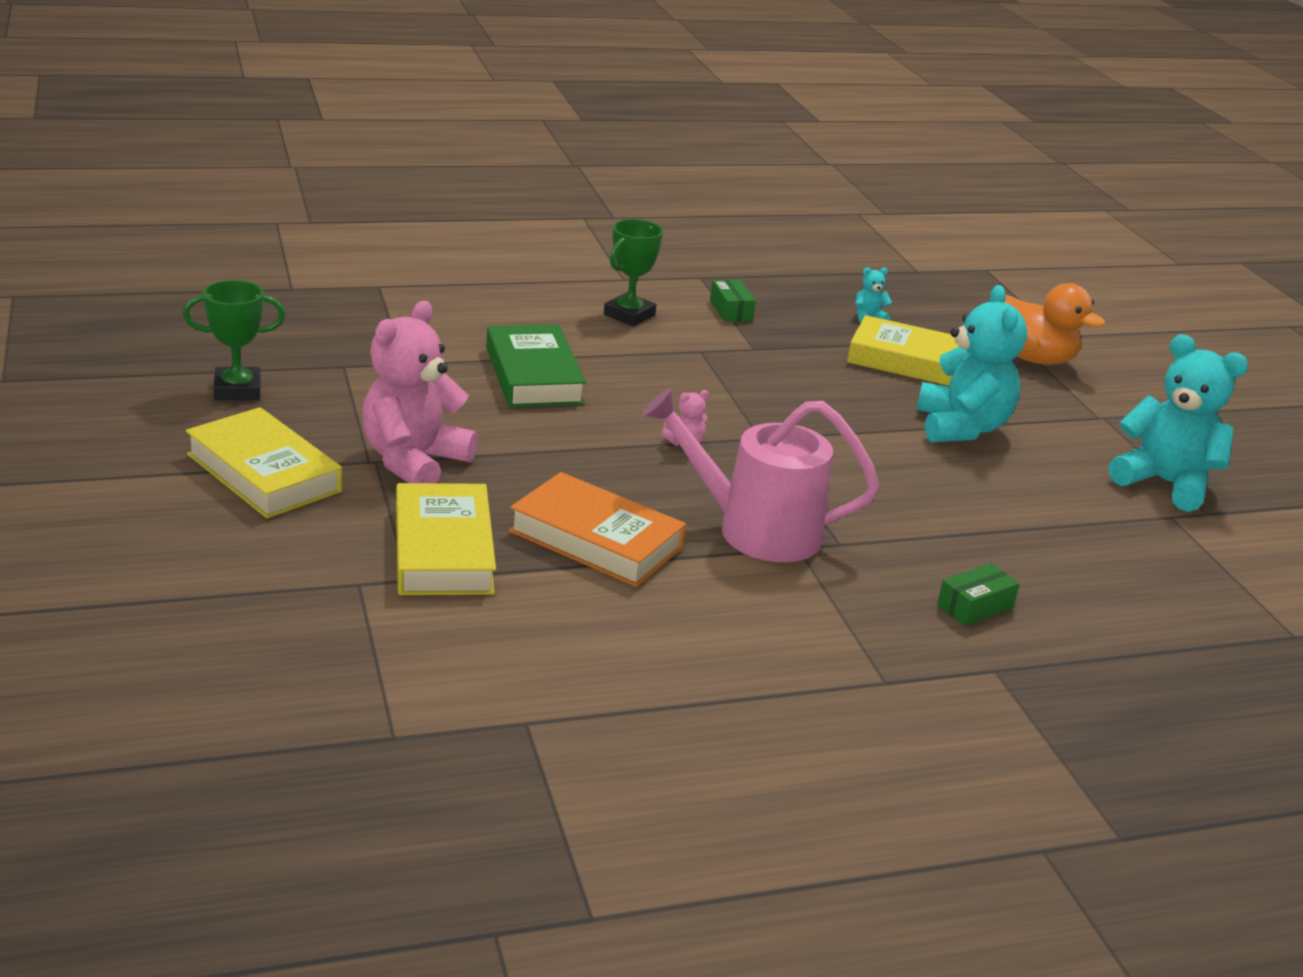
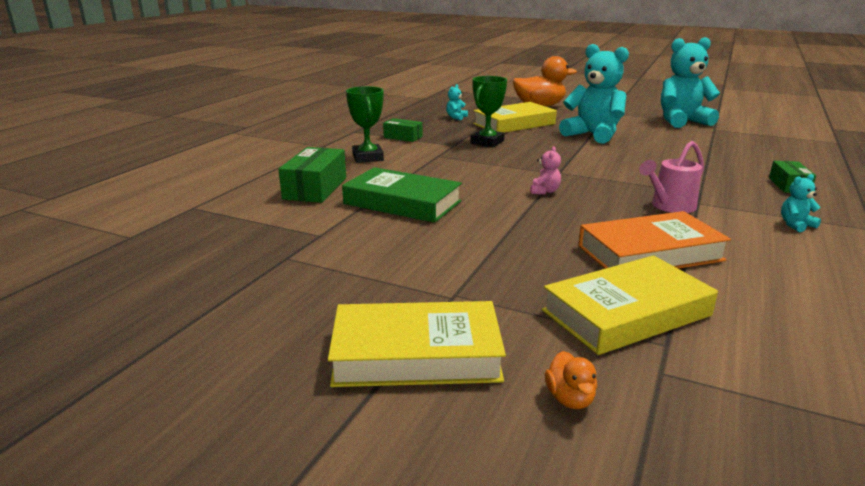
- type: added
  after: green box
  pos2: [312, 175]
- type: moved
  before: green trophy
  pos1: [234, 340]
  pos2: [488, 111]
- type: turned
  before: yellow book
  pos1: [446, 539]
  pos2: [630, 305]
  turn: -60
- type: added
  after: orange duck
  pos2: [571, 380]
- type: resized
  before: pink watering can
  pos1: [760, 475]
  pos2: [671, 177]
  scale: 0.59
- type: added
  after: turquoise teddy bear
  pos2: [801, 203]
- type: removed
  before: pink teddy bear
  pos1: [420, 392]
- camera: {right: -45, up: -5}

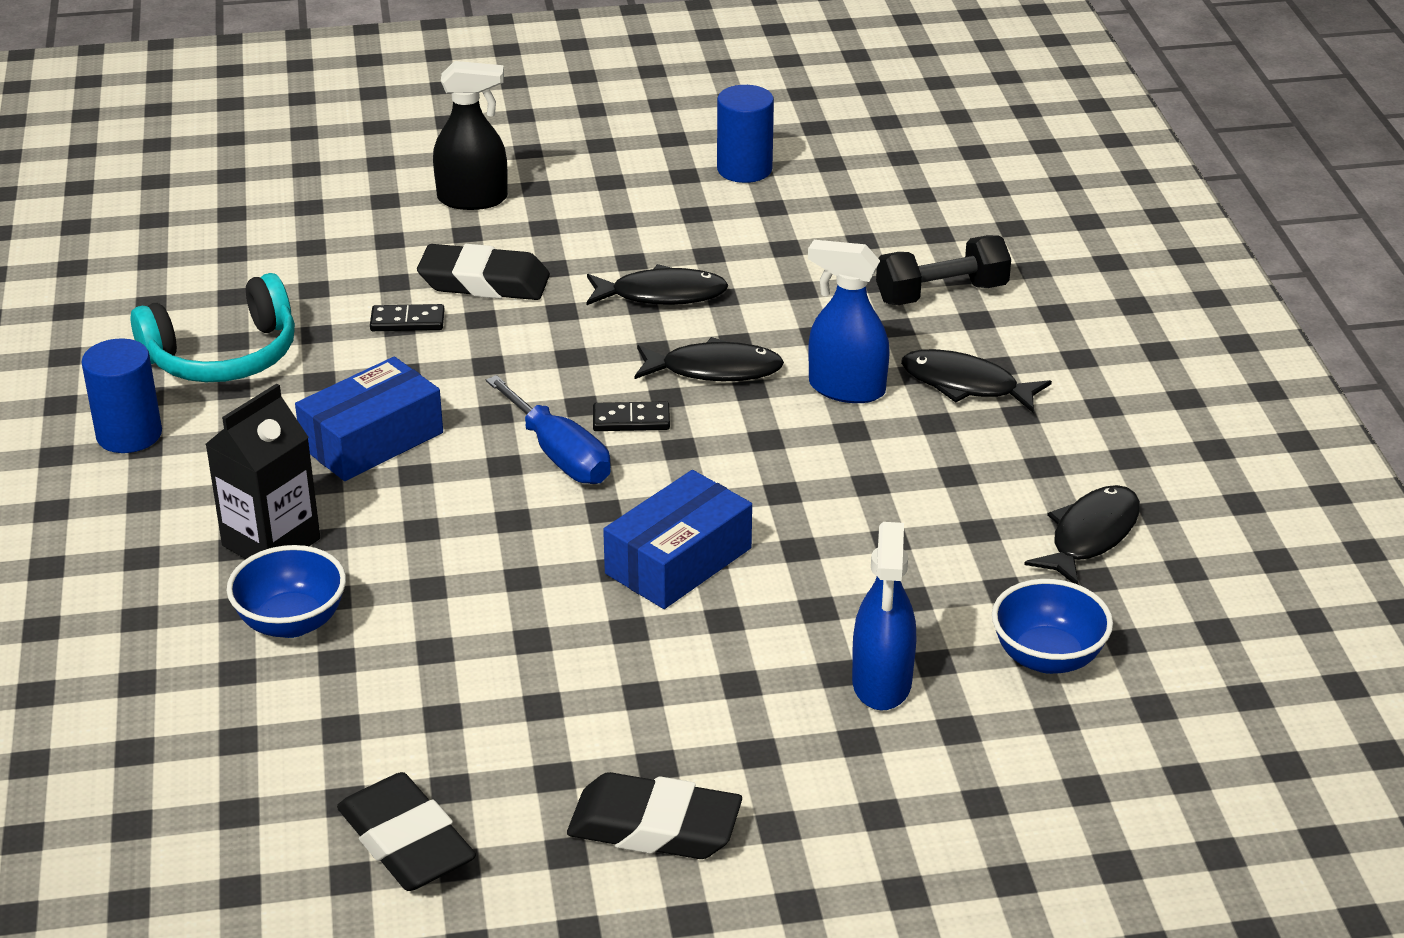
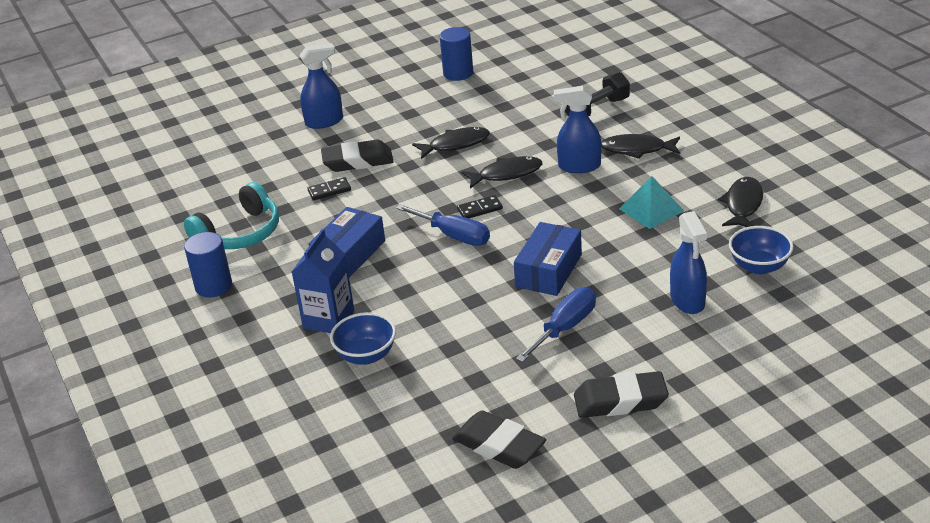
- type: recoloured
  before: black carton
  after: blue carton
  pos1: [262, 471]
  pos2: [323, 281]
- type: recoloured
  before: black spray bottle
  after: blue spray bottle
  pos1: [470, 135]
  pos2: [321, 86]
- type: added
  after: blue screwdriver
  pos2: [556, 324]
- type: added
  after: turquoise pyramid
  pos2: [651, 202]
- camera: {right: -15, up: 0}

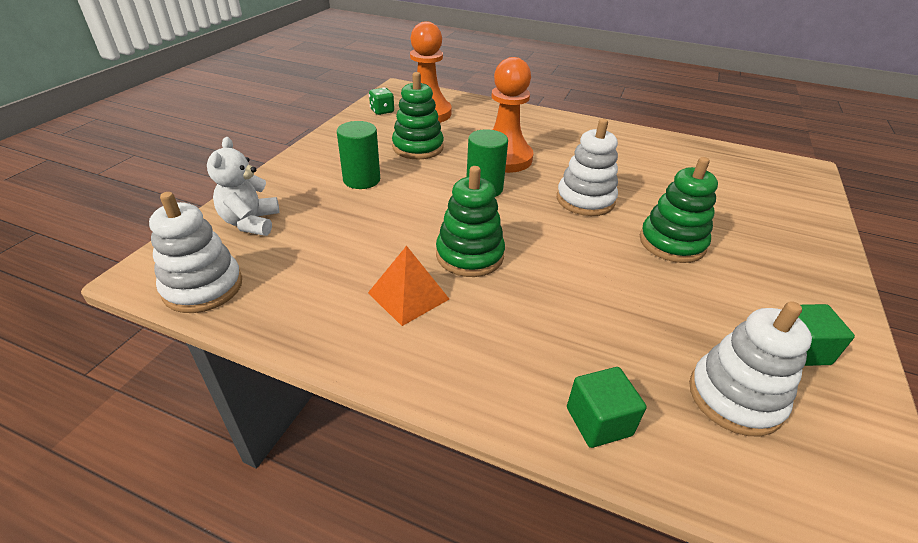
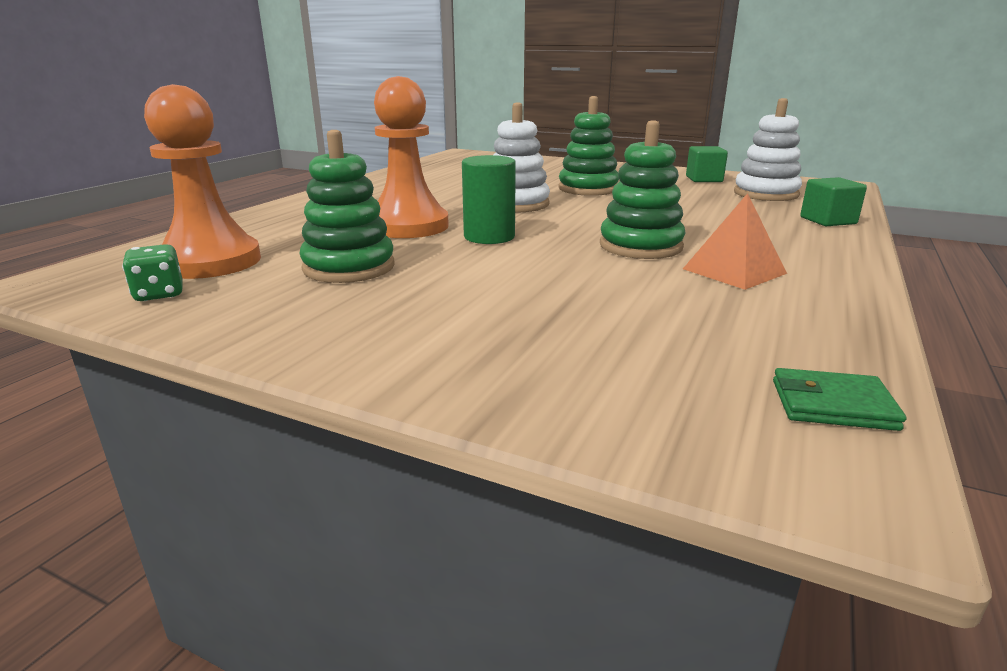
- type: replaced
  before: white stacking toy
  after: green wallet
  pos1: [195, 252]
  pos2: [839, 399]
- type: removed
  before: white teddy bear
  pos1: [243, 186]
- type: removed
  before: green cylinder
  pos1: [358, 155]
- camera: {right: -85, up: -15}

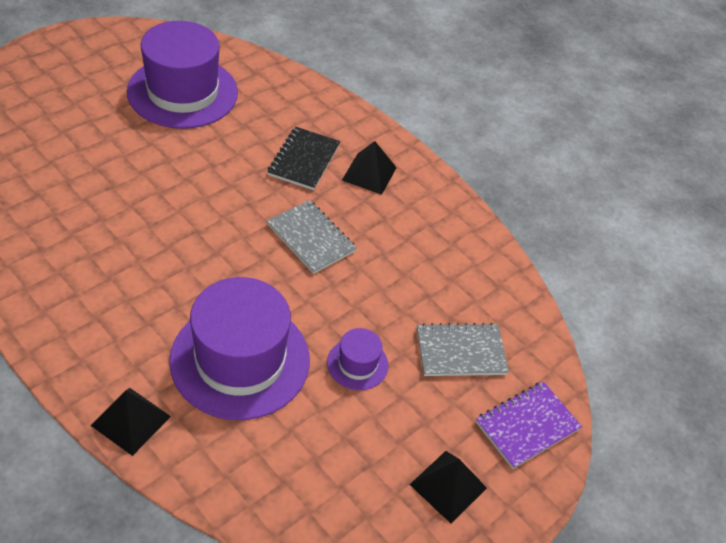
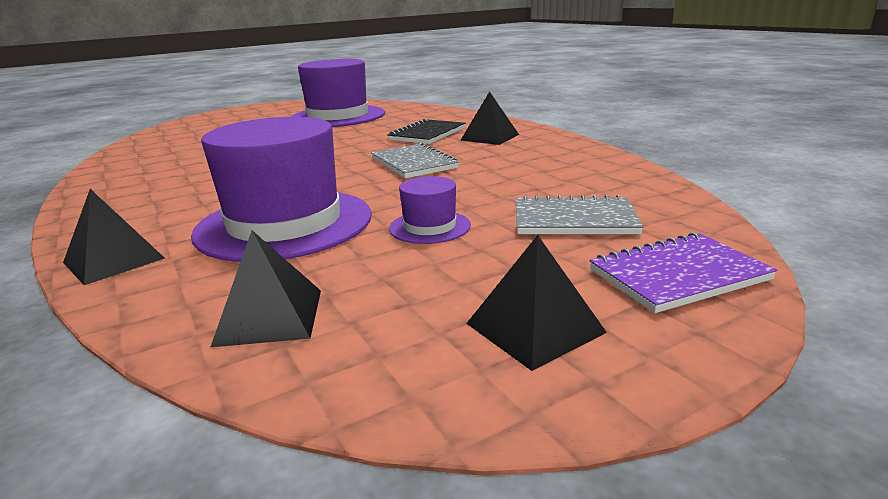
- type: added
  after: black pyramid
  pos2: [266, 288]
- camera: {right: 20, up: -25}

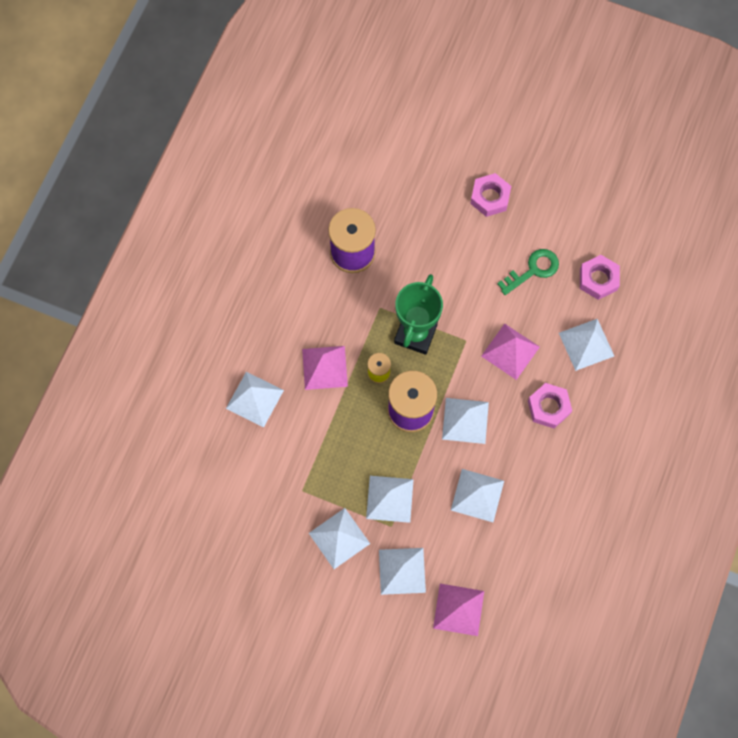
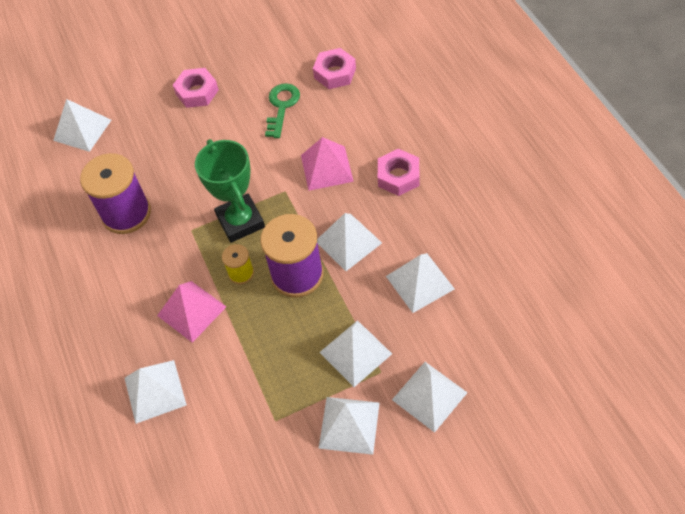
- type: moved
  before: white pyramid
  pos1: [586, 345]
  pos2: [82, 125]
- type: removed
  before: pink pyramid
  pos1: [458, 610]
- camera: {right: -40, up: -15}

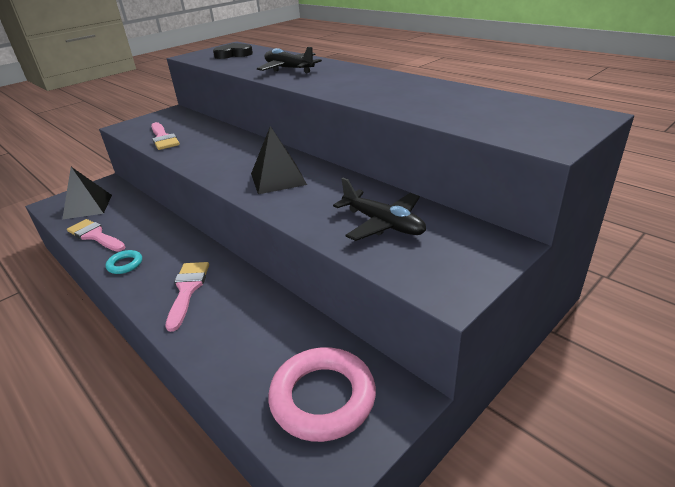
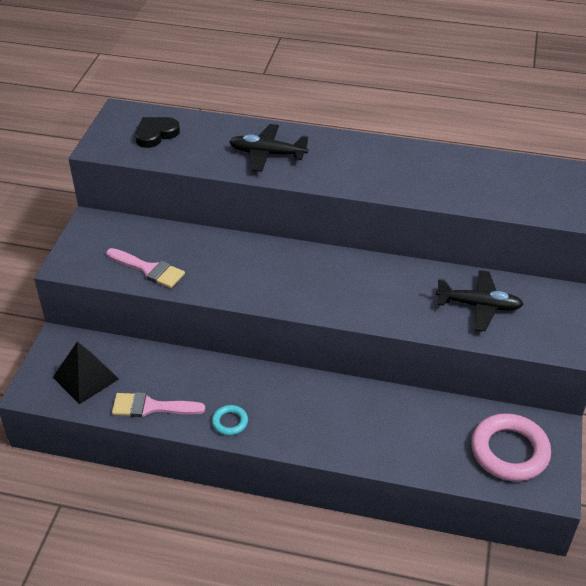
- type: removed
  before: pink brush
  pos1: [187, 297]
- type: removed
  before: black pyramid
  pos1: [279, 160]
- camera: {right: -35, up: 10}

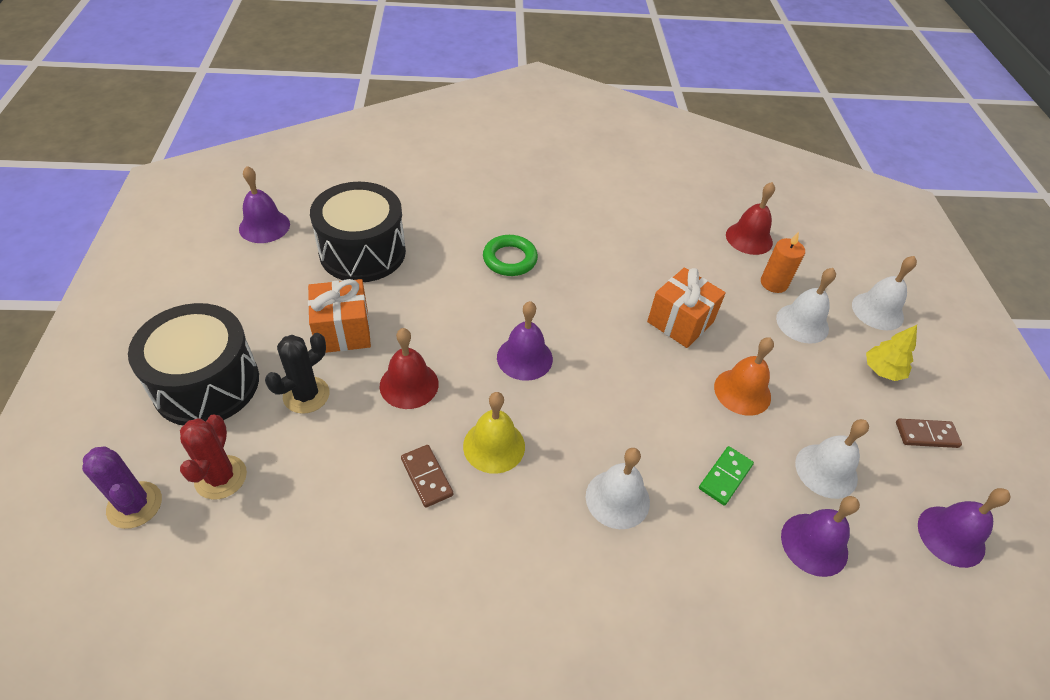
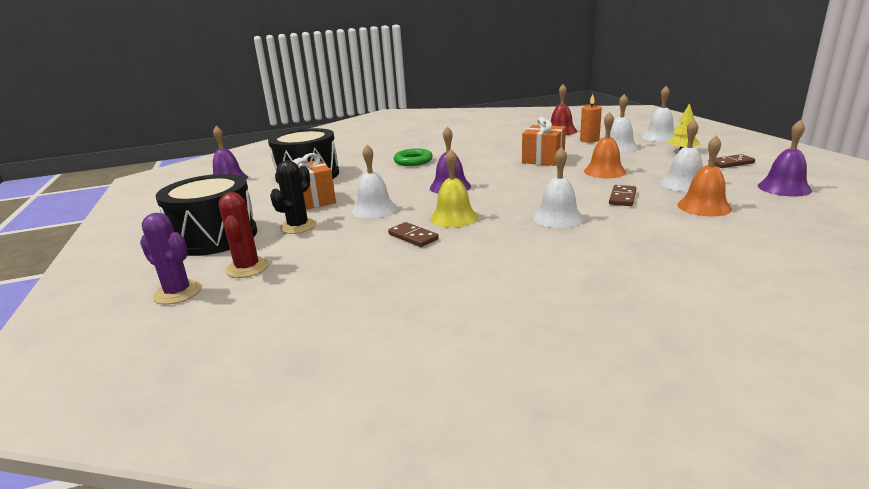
- type: recoloured
  before: red bell
  after: white bell
  pos1: [409, 368]
  pos2: [374, 182]
- type: recoloured
  before: green domino
  after: brown domino
  pos1: [726, 476]
  pos2: [622, 195]
- type: recoloured
  before: purple bell
  after: orange bell
  pos1: [820, 536]
  pos2: [705, 175]
- camera: {right: -10, up: -25}

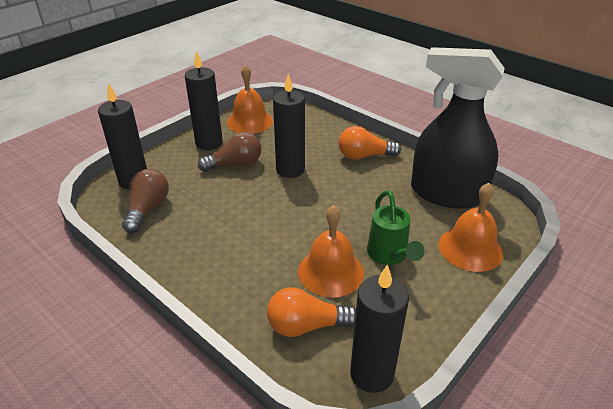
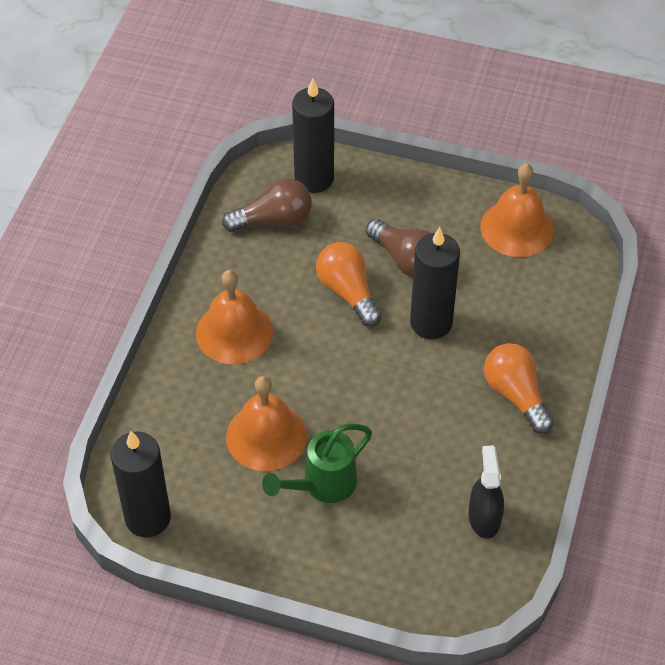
- type: moved
  before: orange bell
  pos1: [471, 227]
  pos2: [234, 317]
- type: moved
  before: orange light bulb
  pos1: [311, 312]
  pos2: [348, 284]
- type: resized
  before: black spray bottle
  pos1: [458, 128]
  pos2: [486, 492]
  scale: 0.45
- type: removed
  before: black candle
  pos1: [204, 100]
- camera: {right: 65, up: 15}

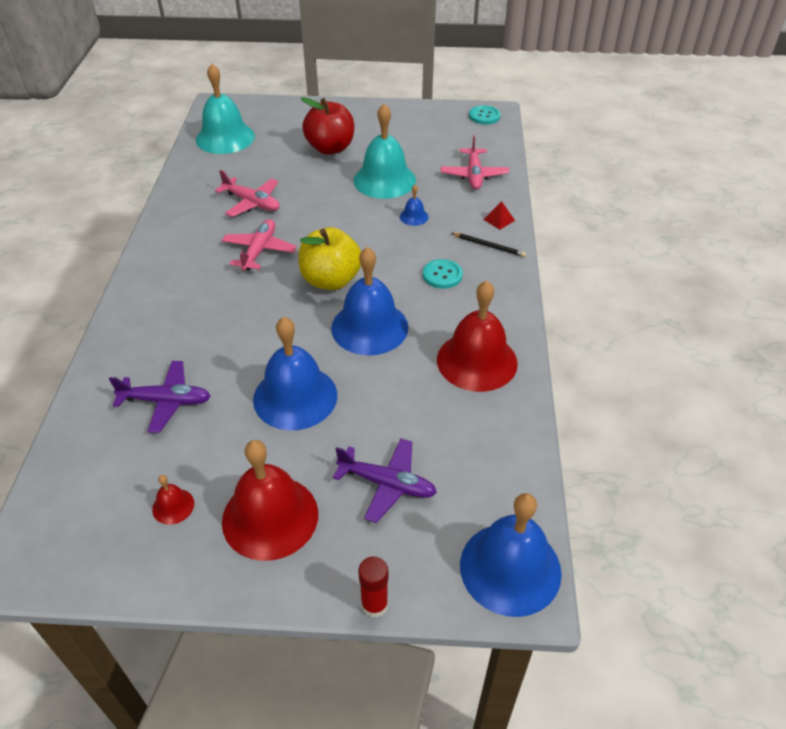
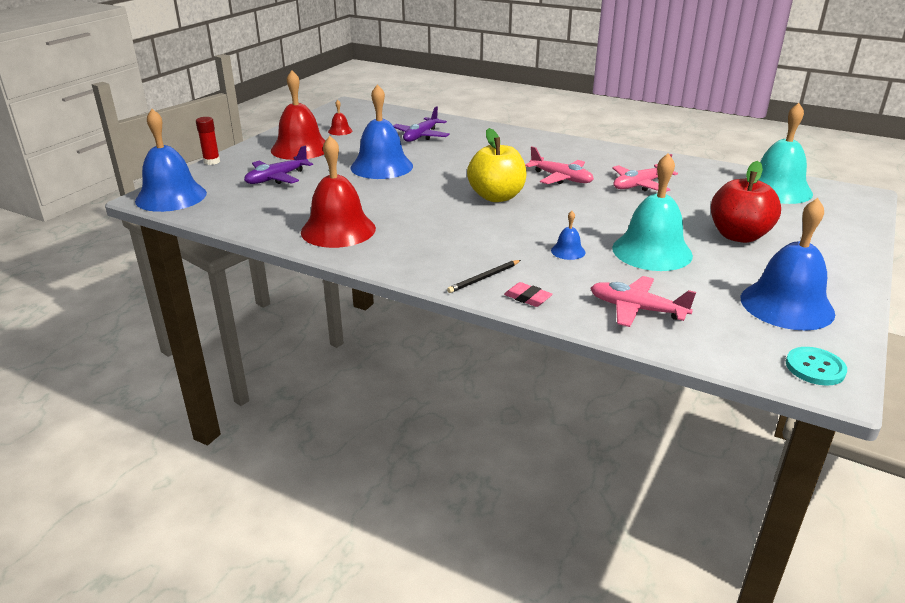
- type: replaced
  before: red pyramid
  after: pink eraser
  pos1: [499, 215]
  pos2: [528, 294]
- type: moved
  before: blue bell
  pos1: [369, 301]
  pos2: [788, 264]
- type: removed
  before: turquoise button
  pos1: [443, 274]
- camera: {right: 115, up: -15}

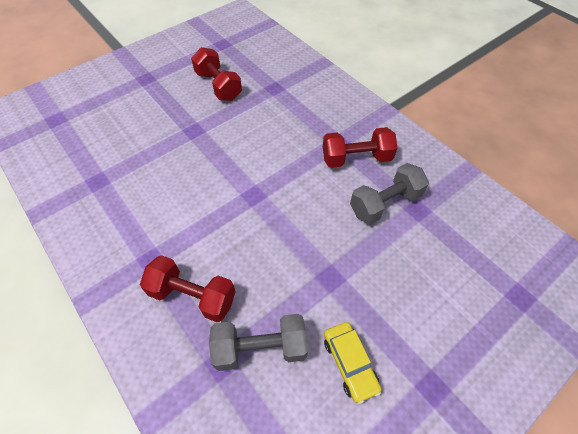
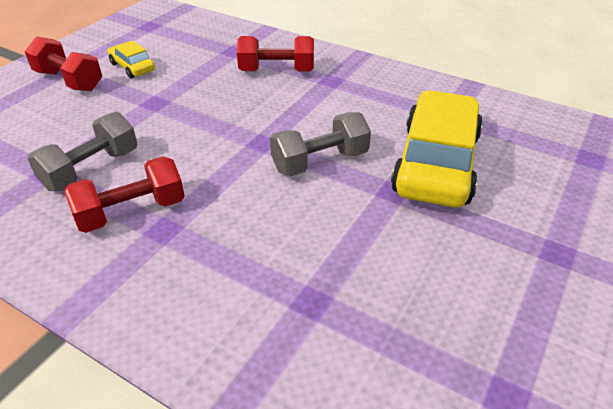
- type: moved
  before: red dumbbell
  pos1: [216, 74]
  pos2: [63, 63]
- type: moved
  before: grey dumbbell
  pos1: [258, 342]
  pos2: [320, 144]
- type: added
  after: yellow car
  pos2: [437, 149]
- camera: {right: 160, up: -15}

